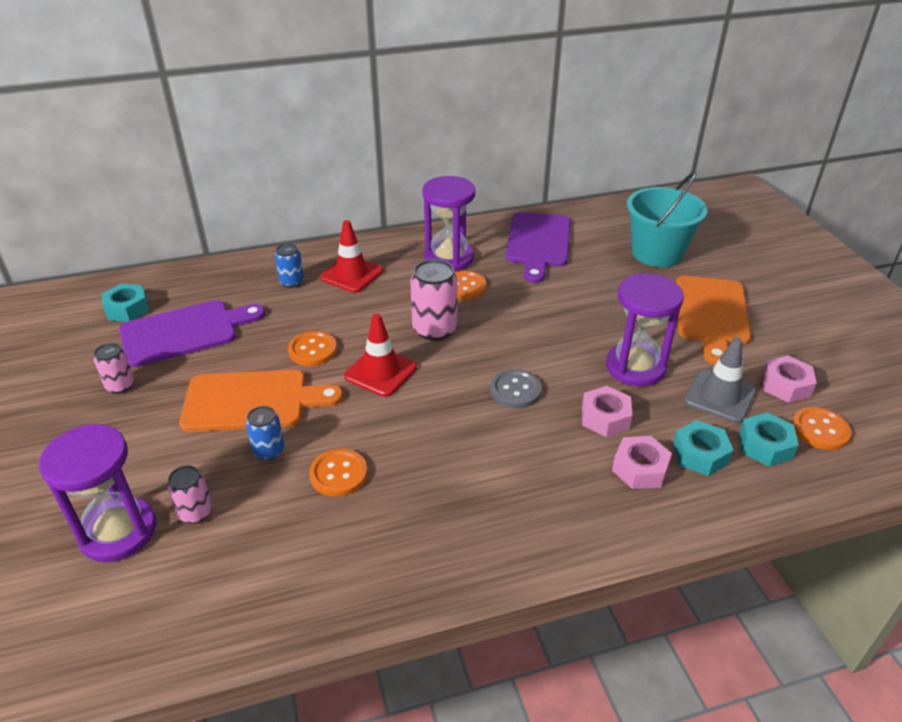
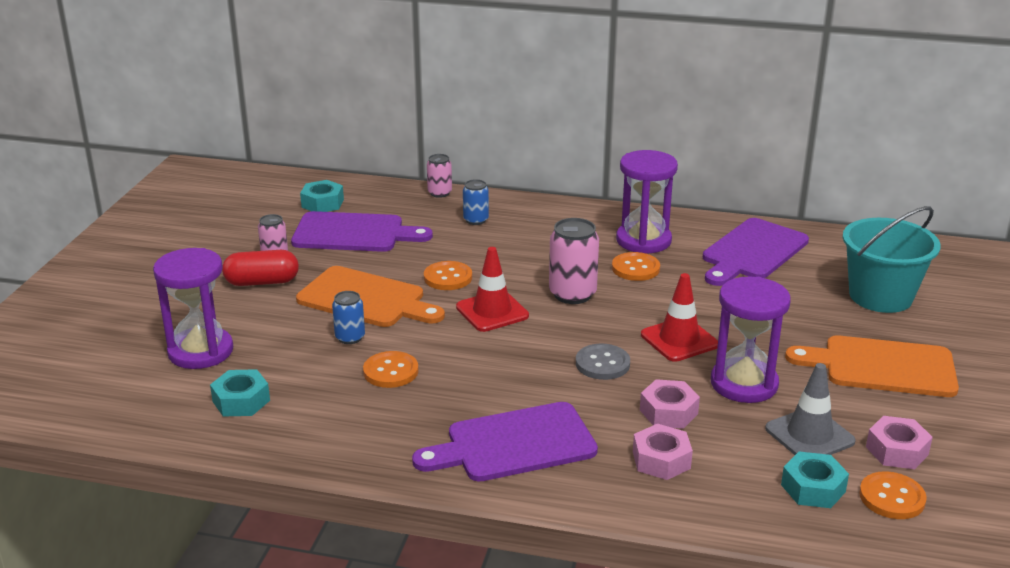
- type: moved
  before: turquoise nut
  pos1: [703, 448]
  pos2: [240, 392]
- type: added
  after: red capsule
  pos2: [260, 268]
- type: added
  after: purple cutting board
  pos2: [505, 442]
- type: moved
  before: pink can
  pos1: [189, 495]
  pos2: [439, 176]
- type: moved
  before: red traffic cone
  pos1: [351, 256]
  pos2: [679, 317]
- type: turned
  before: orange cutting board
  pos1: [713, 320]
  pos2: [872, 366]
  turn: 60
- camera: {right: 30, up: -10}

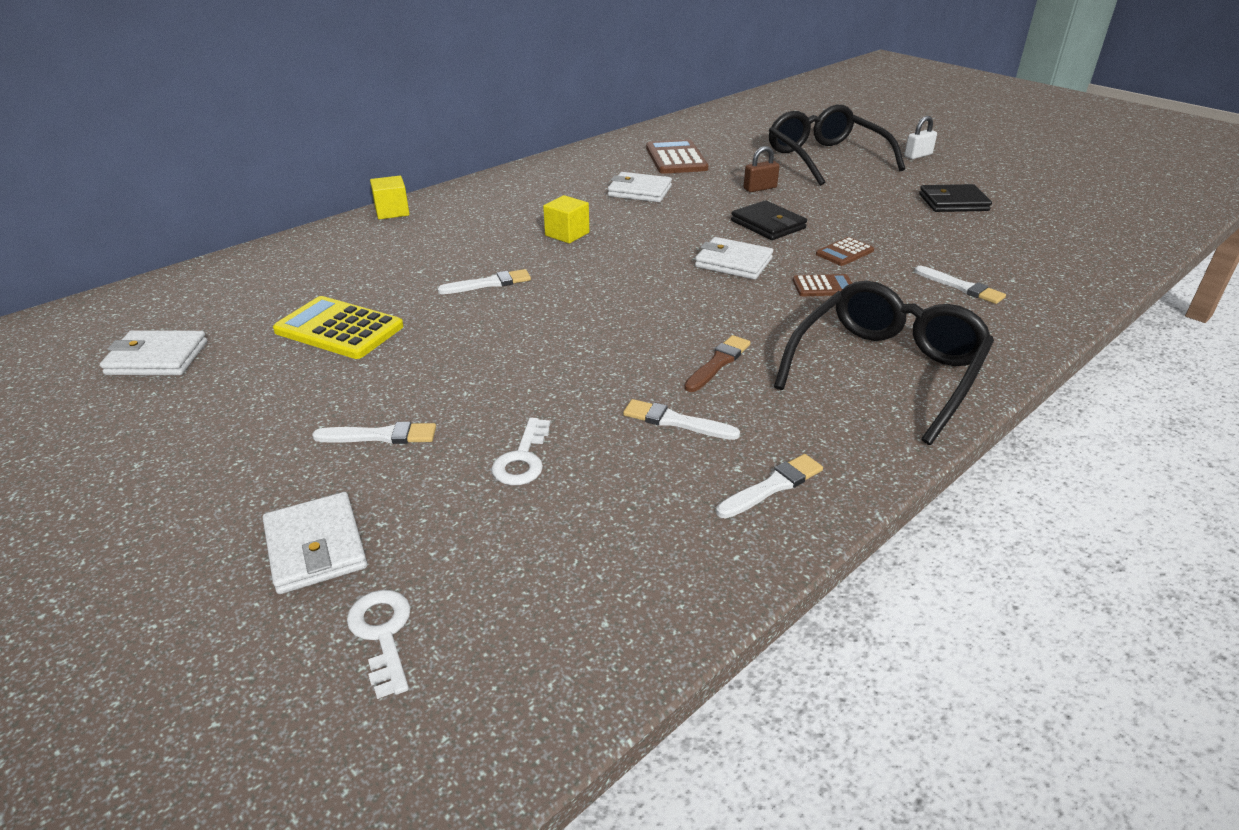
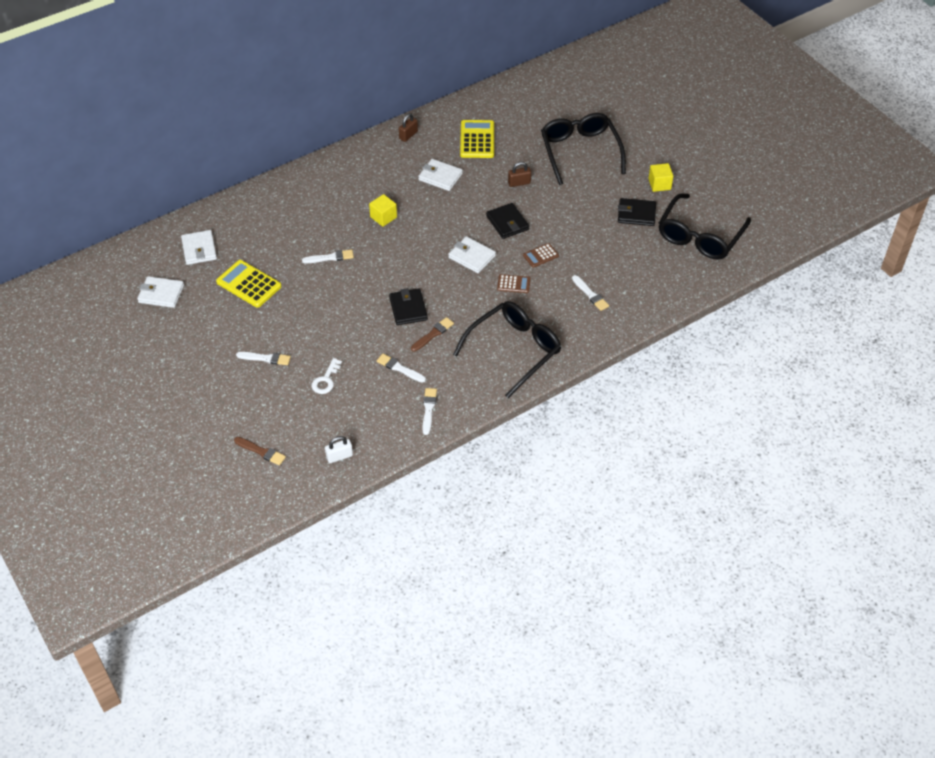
- type: moved
  before: white wallet
  pos1: [315, 543]
  pos2: [199, 247]
- type: replaced
  before: white key
  after: brown brush
  pos1: [379, 644]
  pos2: [260, 451]
- type: moved
  before: white padlock
  pos1: [920, 137]
  pos2: [339, 449]
- type: added
  after: black wallet
  pos2: [408, 306]
- type: added
  after: brown padlock
  pos2: [408, 127]
- type: turned
  before: white brush
  pos1: [769, 486]
  pos2: [430, 411]
  turn: -60
- type: recoloured
  before: brown calculator
  after: yellow calculator
  pos1: [677, 156]
  pos2: [477, 139]
- type: moved
  before: yellow cube
  pos1: [390, 197]
  pos2: [660, 177]
- type: added
  after: black glasses
  pos2: [705, 226]
- camera: {right: 10, up: 15}

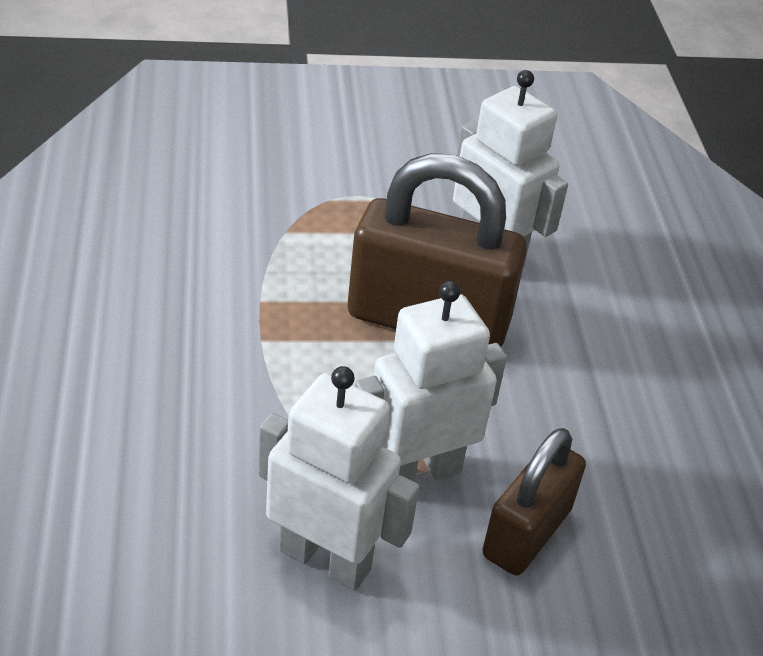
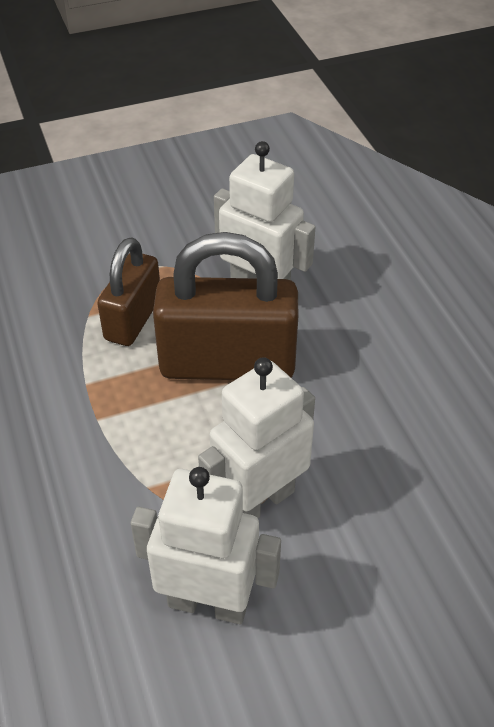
- type: moved
  before: brown padlock
  pos1: [534, 501]
  pos2: [128, 291]
- camera: {right: -10, up: 5}

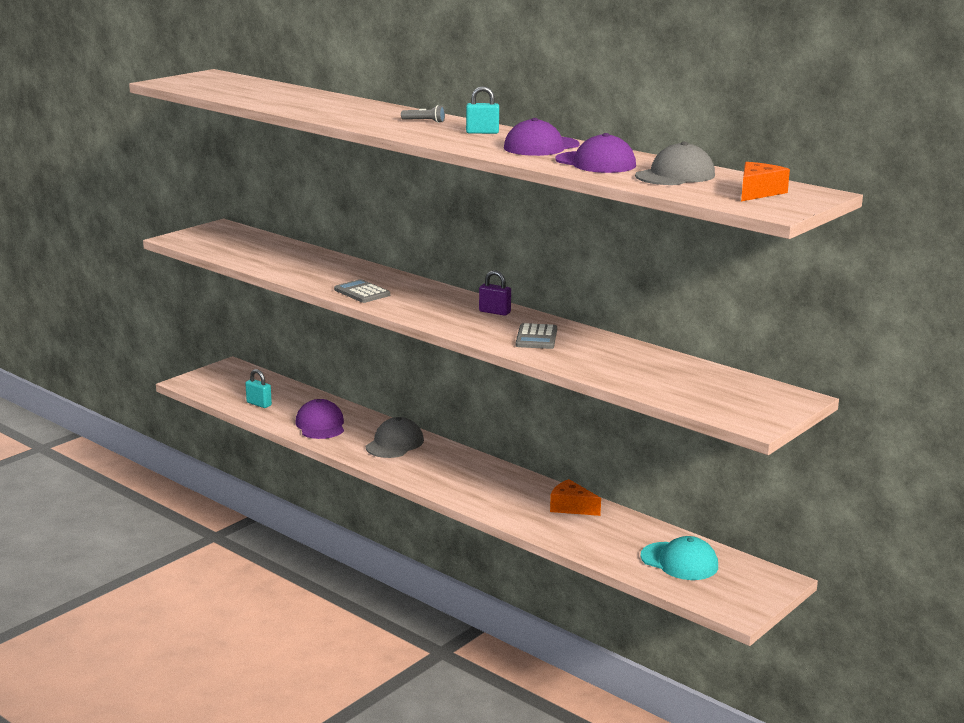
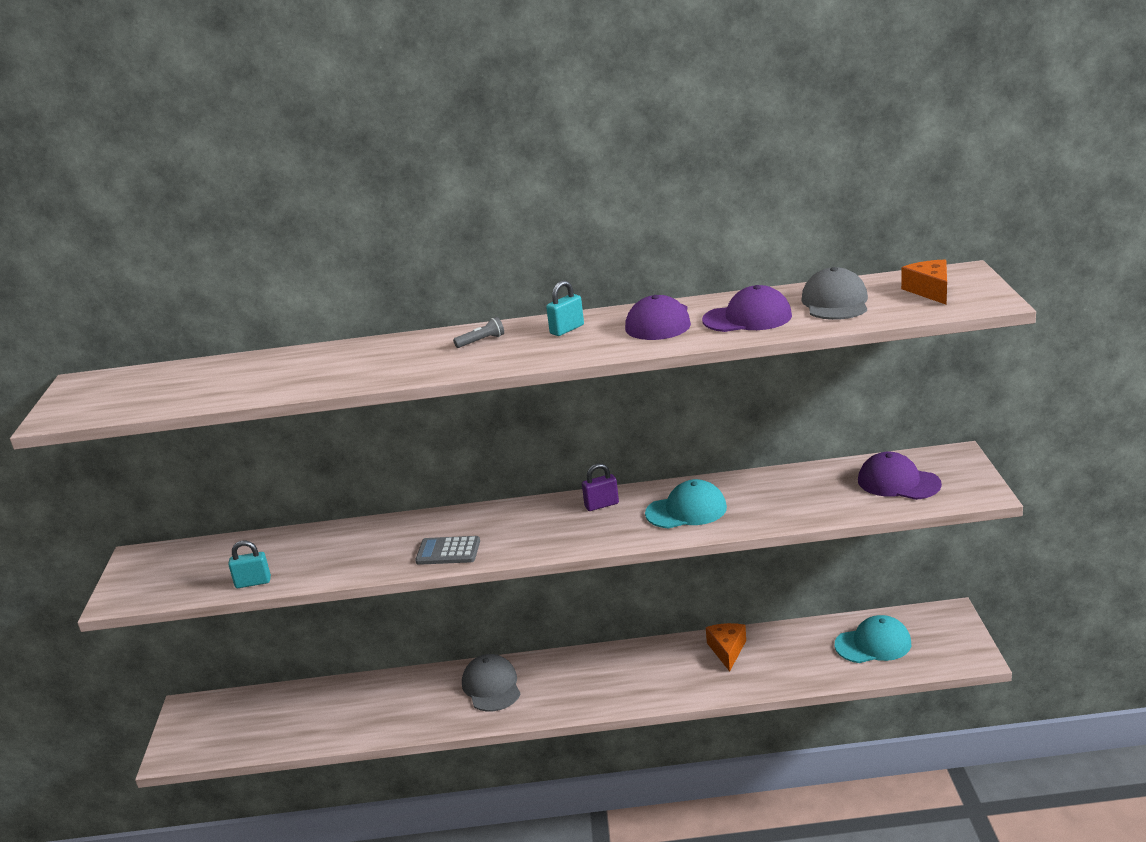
- type: moved
  before: turquoise padlock
  pos1: [258, 388]
  pos2: [249, 564]
- type: replaced
  before: grey calculator
  after: turquoise cap
  pos1: [536, 336]
  pos2: [686, 504]
- type: turned
  before: orange cheese
  pos1: [575, 497]
  pos2: [726, 647]
  turn: 105
- type: moved
  before: purple cap
  pos1: [319, 419]
  pos2: [900, 476]
- camera: {right: -40, up: 5}

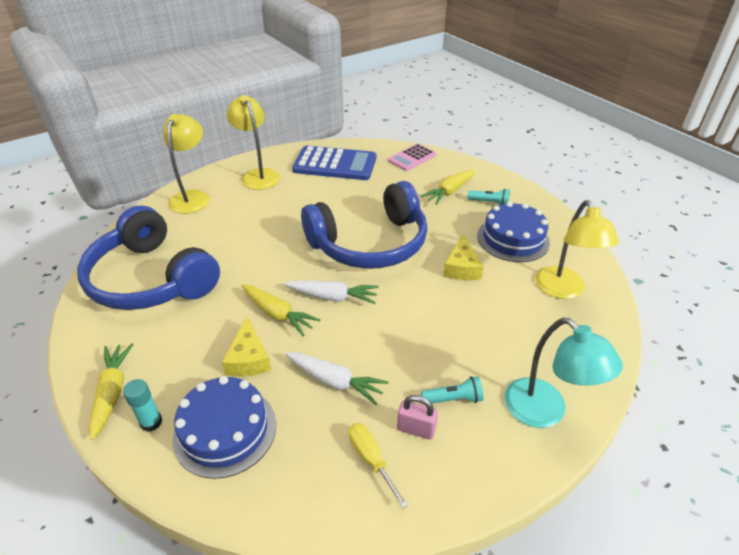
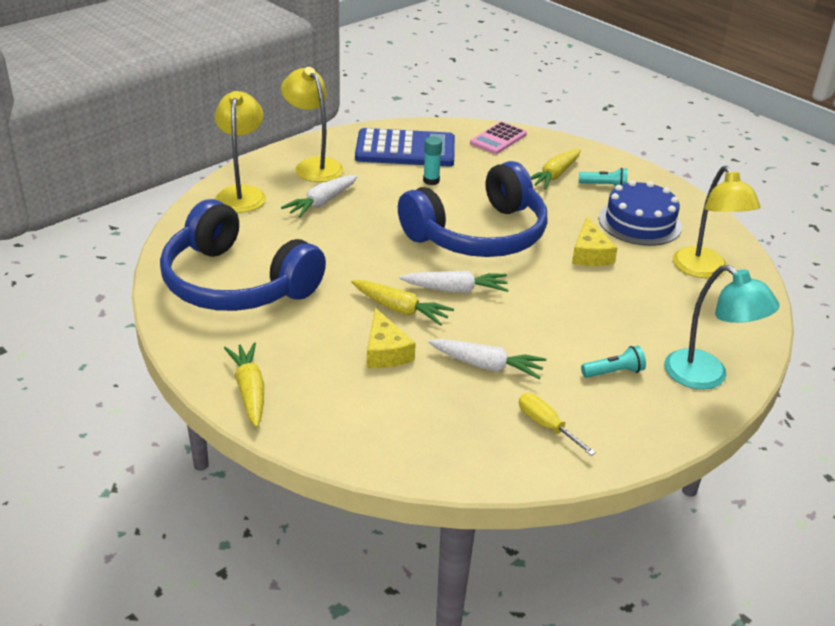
- type: added
  after: white carrot
  pos2: [319, 196]
- type: moved
  before: turquoise glue stick
  pos1: [142, 405]
  pos2: [432, 161]
- type: removed
  before: blue cake
  pos1: [224, 427]
- type: removed
  before: pink padlock
  pos1: [417, 417]
- camera: {right: -10, up: -5}

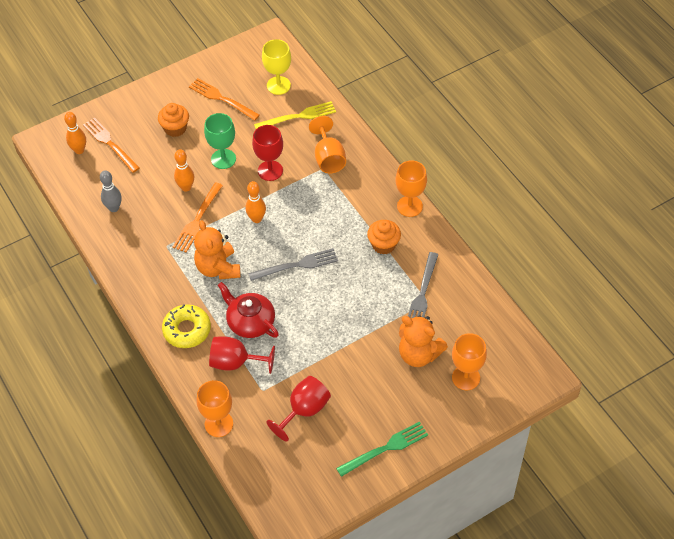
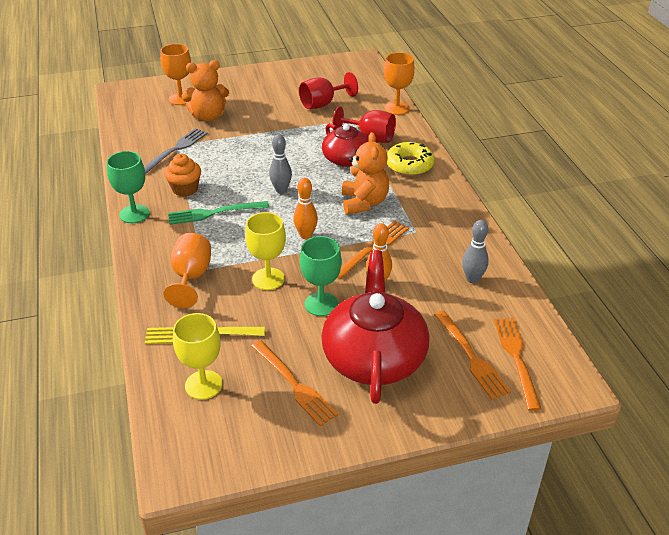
- type: recoloured
  before: orange goblet
  after: green goblet
  pos1: [411, 188]
  pos2: [128, 187]
- type: moved
  before: green fork
  pos1: [382, 449]
  pos2: [218, 213]
- type: turned
  before: orange teddy bear
  pos1: [423, 341]
  pos2: [205, 90]
  turn: 120
- type: recoloured
  before: red goblet
  after: yellow goblet
  pos1: [267, 153]
  pos2: [265, 251]
- type: replaced
  before: grey fork
  after: grey bowling pin
  pos1: [293, 264]
  pos2: [280, 164]
- type: replaced
  before: orange cupcake
  after: red teapot
  pos1: [173, 120]
  pos2: [375, 327]
- type: replaced
  before: orange bowling pin
  after: orange fork
  pos1: [75, 133]
  pos2: [517, 364]
- camera: {right: -165, up: -15}

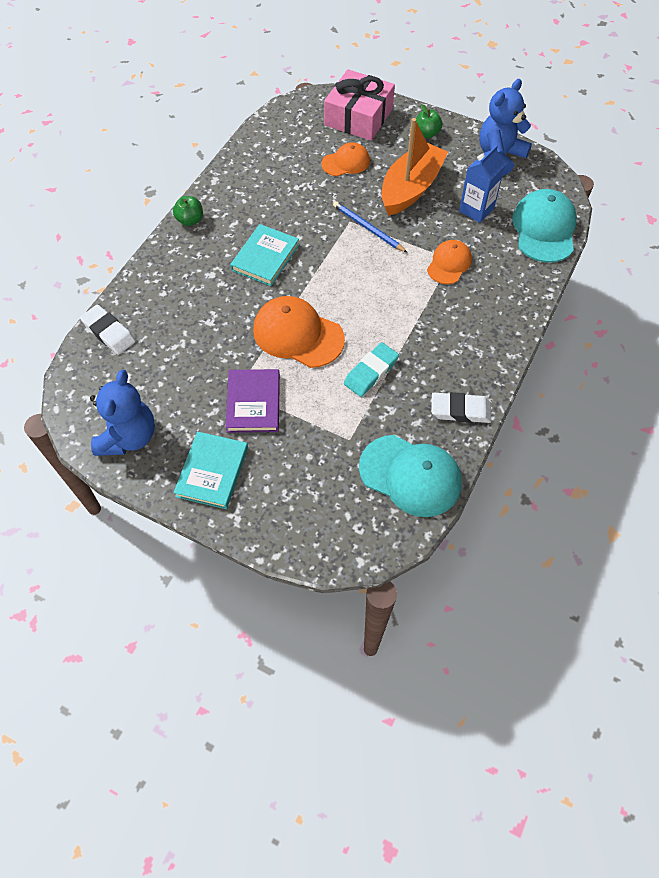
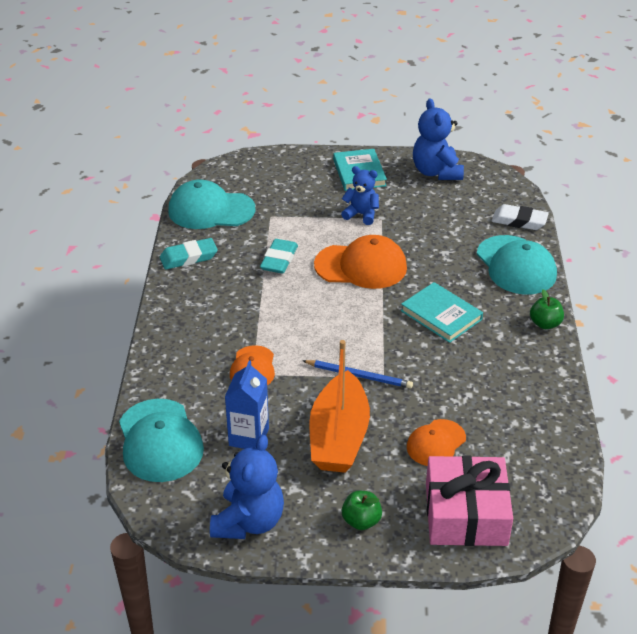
- type: recoloured
  before: white eraser
  after: turquoise eraser
  pos1: [461, 407]
  pos2: [189, 253]
- type: replaced
  before: purple book
  after: blue teddy bear
  pos1: [253, 401]
  pos2: [360, 195]
- type: turned
  before: turquoise book
  pos1: [264, 255]
  pos2: [442, 312]
  turn: -45
- type: added
  after: turquoise cap
  pos2: [517, 264]
- camera: {right: 155, up: -20}

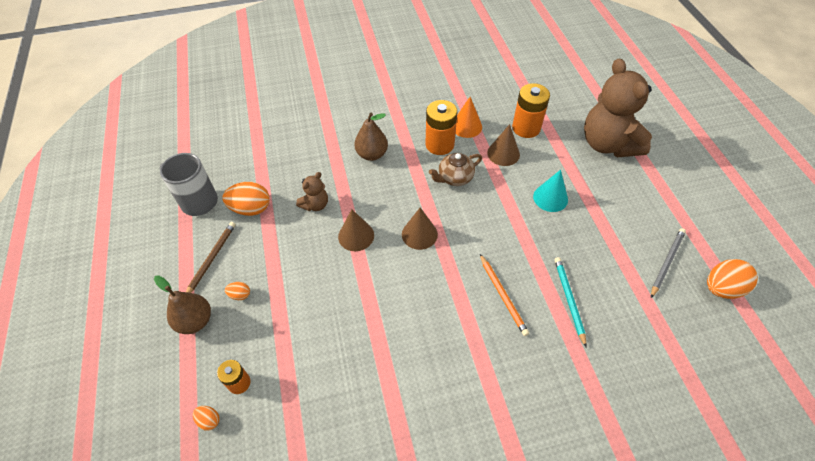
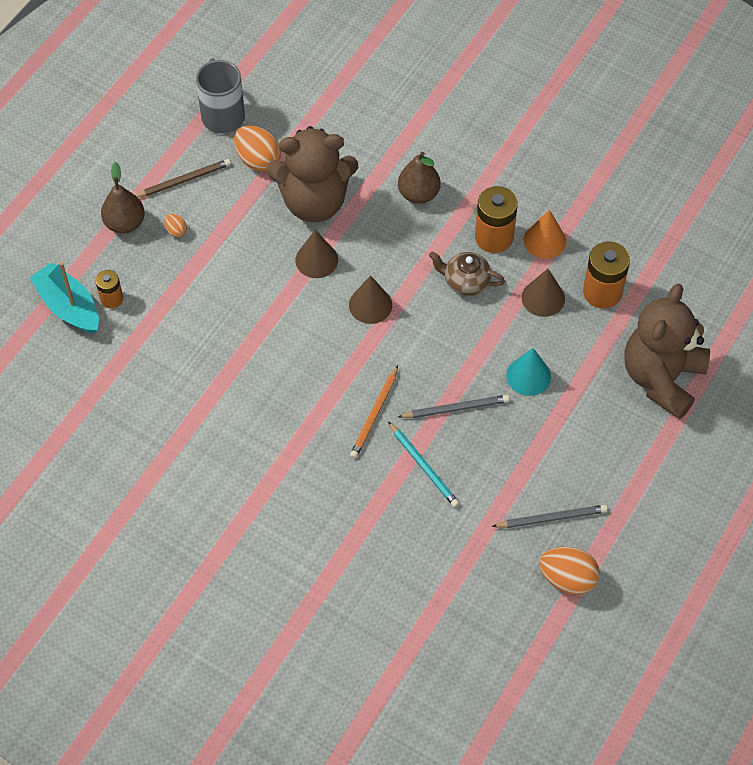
- type: replaced
  before: orange egg
  after: turquoise boat
  pos1: [206, 418]
  pos2: [64, 298]
- type: resized
  before: brown teddy bear
  pos1: [312, 191]
  pos2: [312, 174]
  scale: 2.21
- type: turned
  before: turquoise pencil
  pos1: [570, 302]
  pos2: [423, 464]
  turn: 105
- type: added
  after: grey pencil
  pos2: [453, 406]
- camera: {right: 45, up: 5}

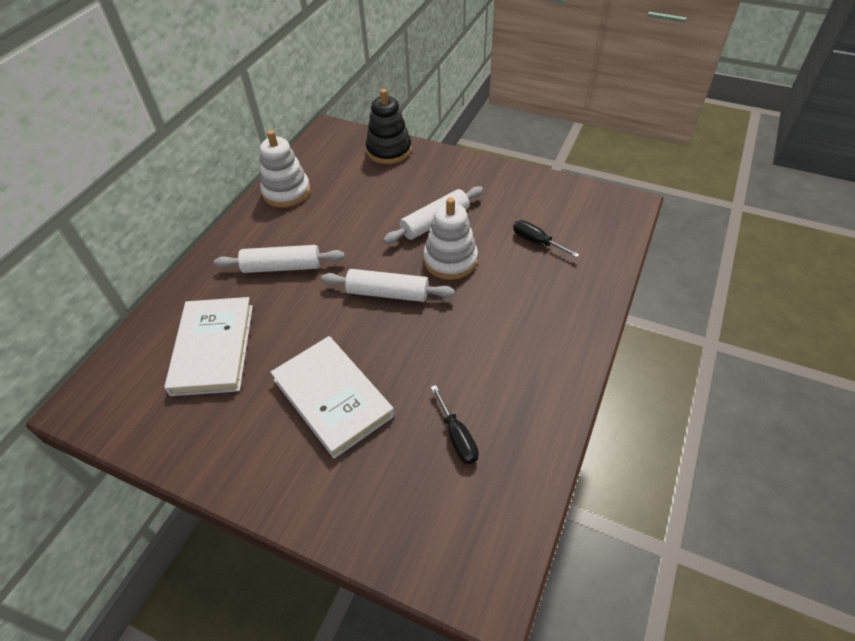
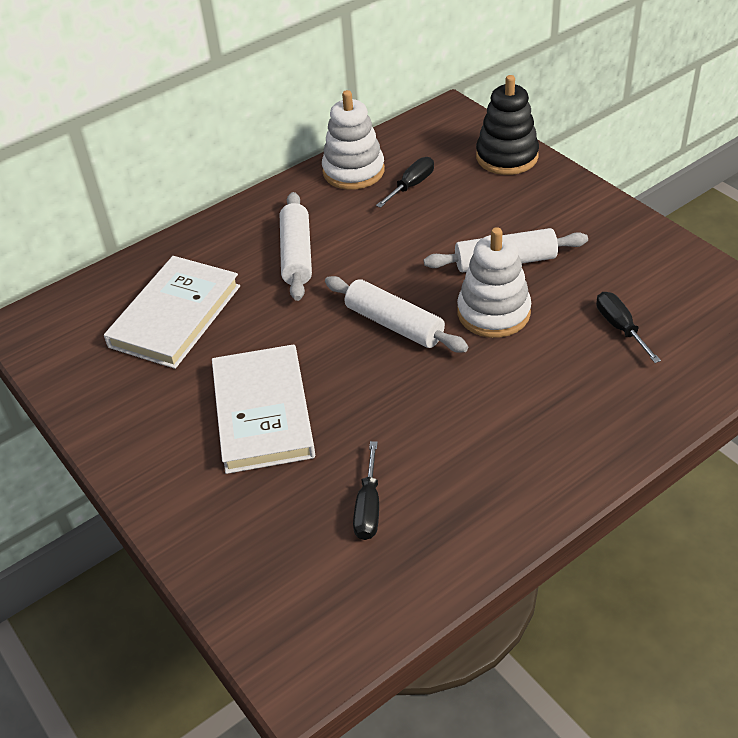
- type: turned
  before: white rolling pin
  pos1: [279, 259]
  pos2: [296, 246]
  turn: 60
- type: added
  after: black screwdriver
  pos2: [405, 182]
- camera: {right: 30, up: -5}

